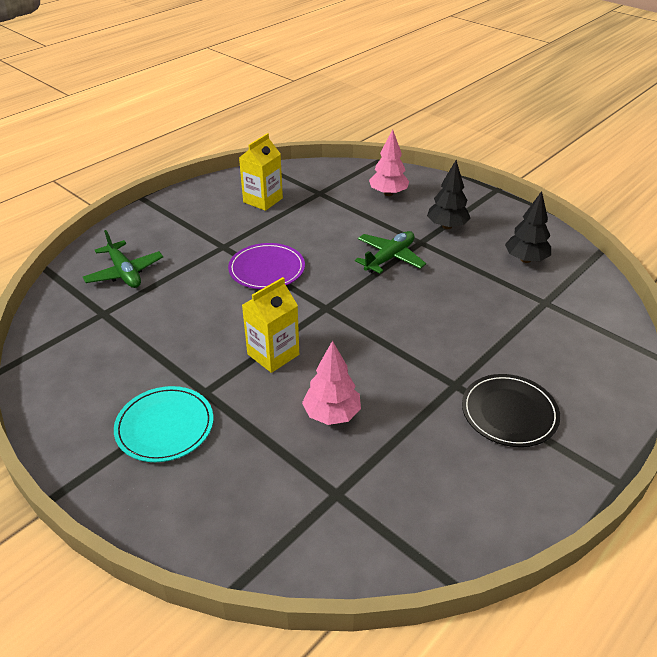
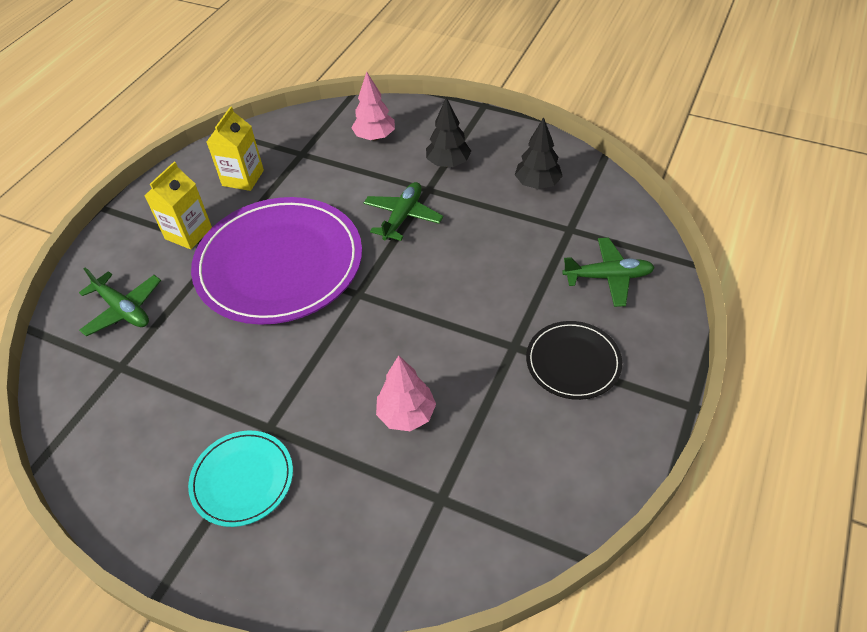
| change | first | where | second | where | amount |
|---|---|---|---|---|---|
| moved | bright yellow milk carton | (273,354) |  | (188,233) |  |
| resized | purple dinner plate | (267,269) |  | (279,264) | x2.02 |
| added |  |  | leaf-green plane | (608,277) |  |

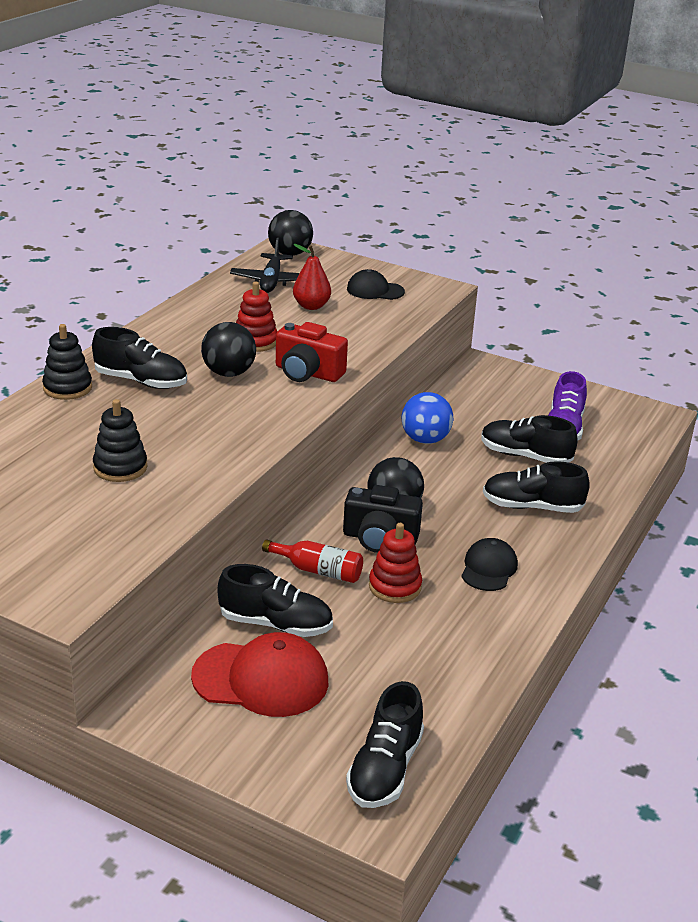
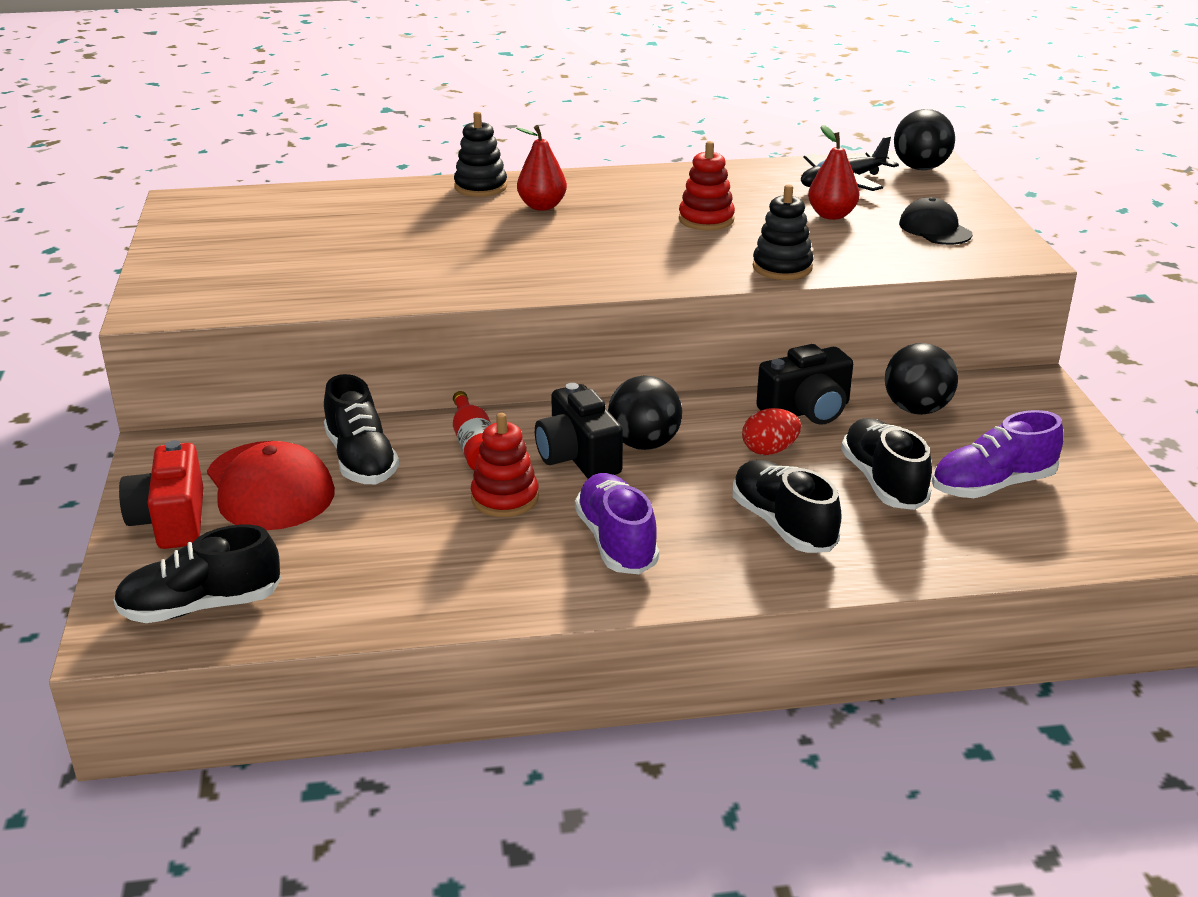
| change | first | where | second | where | amount |
|---|---|---|---|---|---|
| moved | red photo camera | (307,373) |  | (171,520) |  |
| replaced | jet-black lace-up shoe | (141,381) | red pear fruit | (542,206) |  |
| replaced | jet-black peaked cap | (489,568) | purple lace-up shoe | (616,541) |  |
| added |  |  | red egg | (769,450) |  |
| moved | jet-black stacking toy | (120,467) |  | (782,267) |  |
| replaced | royal blue sphere | (425,440) | jet-black photo camera | (806,411) |  |
| moved | jet-black sphere | (229,373) |  | (916,409) |  |

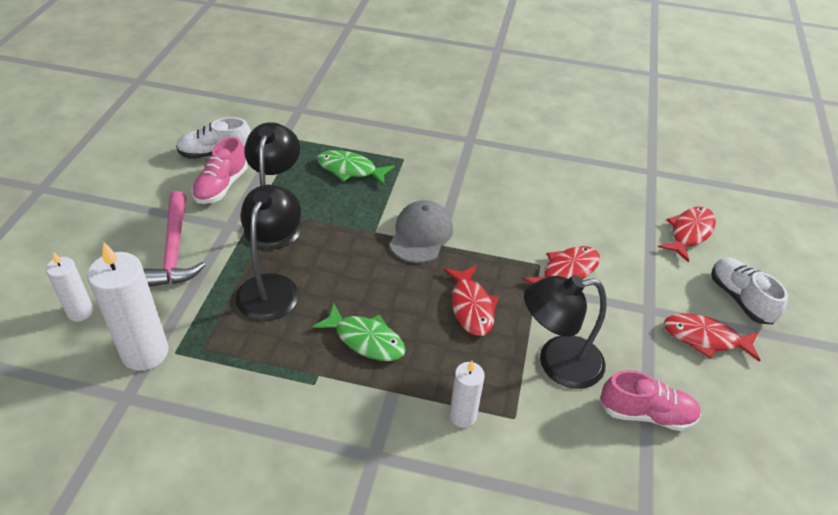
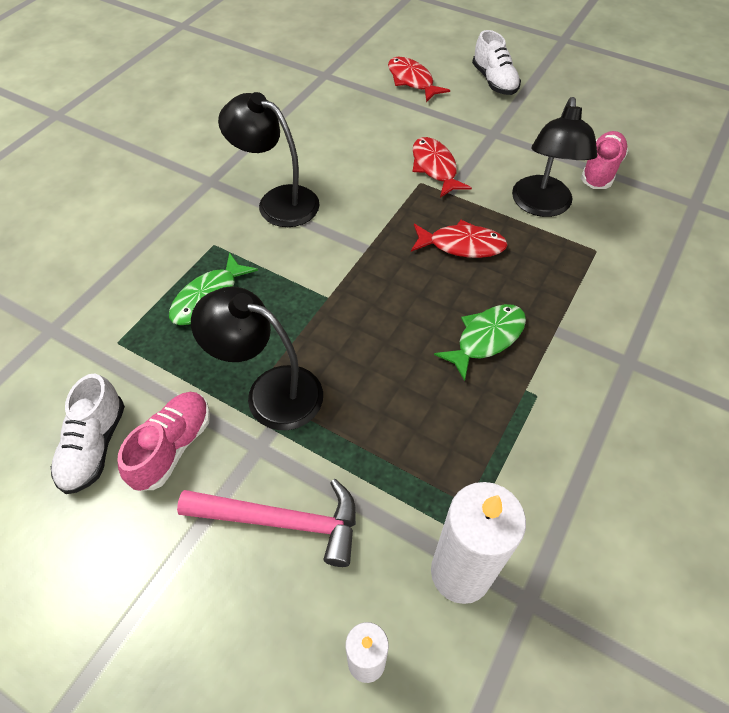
| change | first | where | second | where | amount |
|---|---|---|---|---|---|
| turned | pink lace-up shoe | (221,186) |  | (173,447) | 105 degrees counterclockwise |
| moved | jet-black desk lamp | (272,287) |  | (277,201) |  |
| turned | white lace-up shoe | (740,299) |  | (494,81) | 105 degrees counterclockwise |
| removed | gray peaked cap | (421,234) |  |  |  |
| removed | white candle | (462,416) |  |  |  |
| removed | red toy fish | (705,338) |  |  |  |

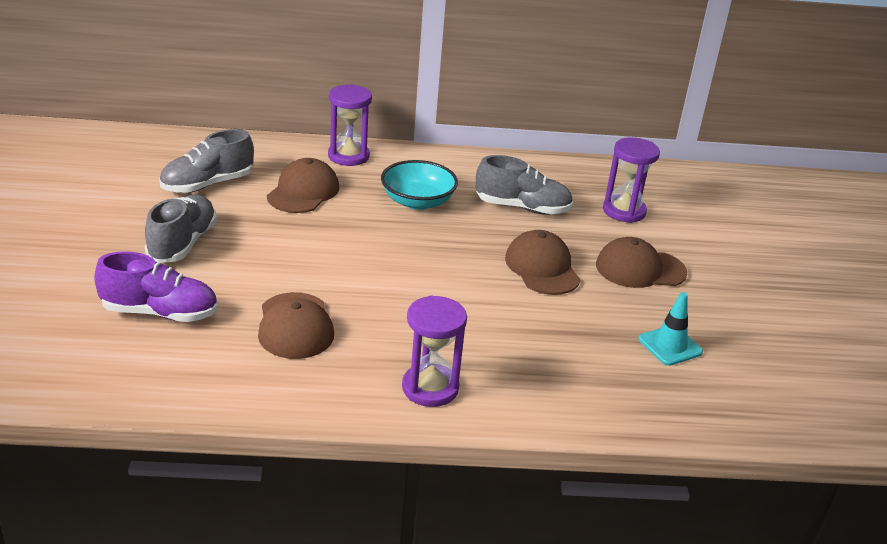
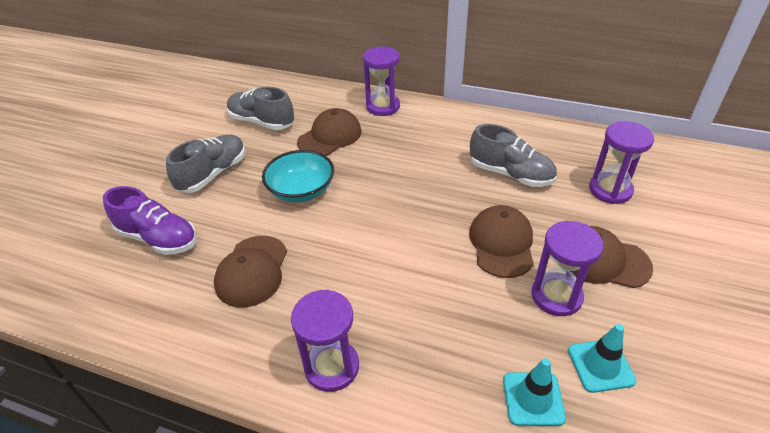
| change | first | where | second | where | amount |
|---|---|---|---|---|---|
| turned | gray lace-up shoe | (207,184) |  | (262,122) | 45 degrees clockwise |
| moved | aqua deep dish | (417,201) |  | (301,190) |  |
| added |  |  | aqua safety cone | (533,399) |  |
| added |  |  | purple hourglass | (556,296) |  |

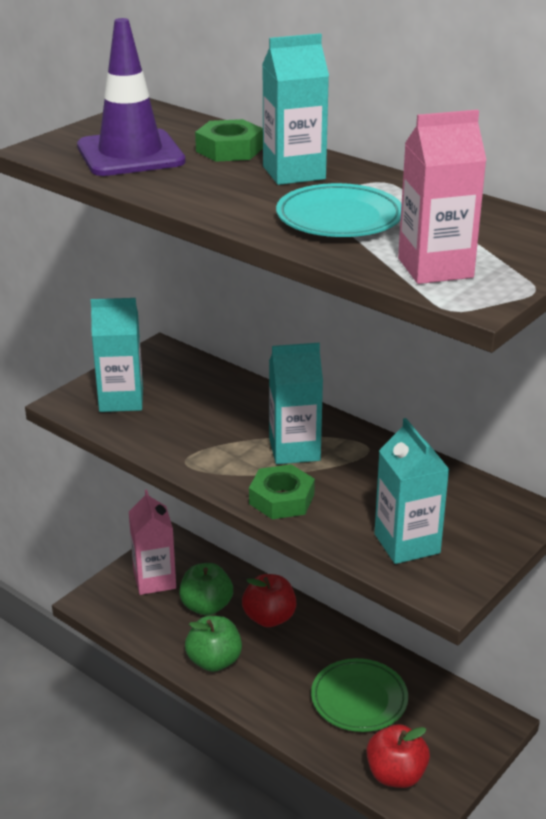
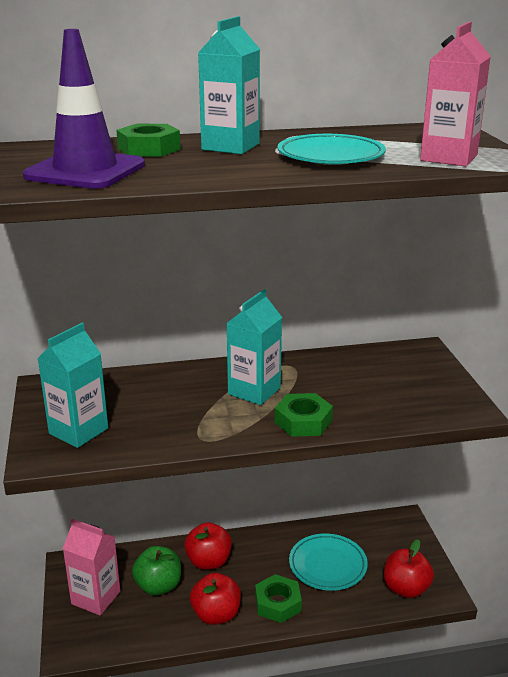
| change | first | where | second | where | amount |
|---|---|---|---|---|---|
| recoloured | leaf-green apple | (214,661) | red apple | (216,614) |  |
| added |  |  | leaf-green hex nut | (278,603) |  |
| recoloured | leaf-green dinner plate | (359,699) | aqua dinner plate | (327,565) |  |
| removed | aqua milk carton | (407,543) |  |  |  |

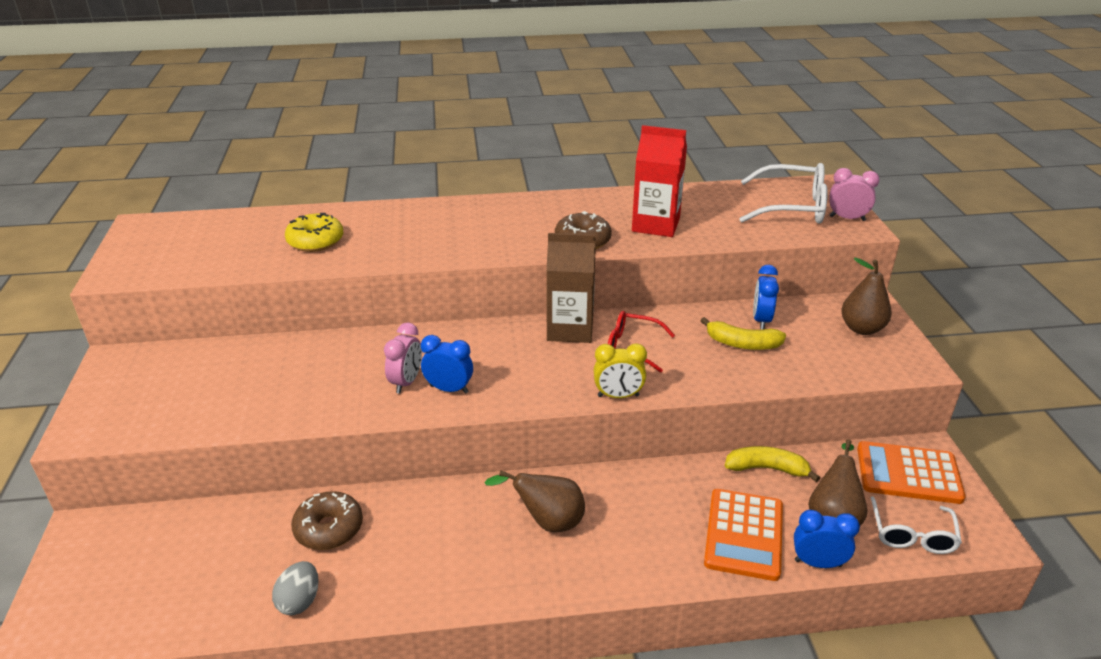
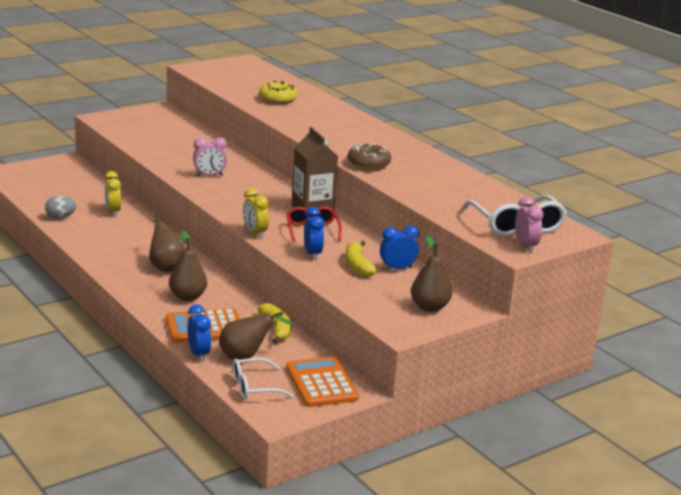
| change | first | where | second | where | amount |
|---|---|---|---|---|---|
| replaced | brown doughnut | (329,528) | bright yellow bedside clock | (113,212) |  |
| added |  |  | brown pear fruit | (187,297) |  |
| moved | royal blue bedside clock | (449,389) |  | (312,254) |  |
| removed | red milk carton | (656,225) |  |  |  |

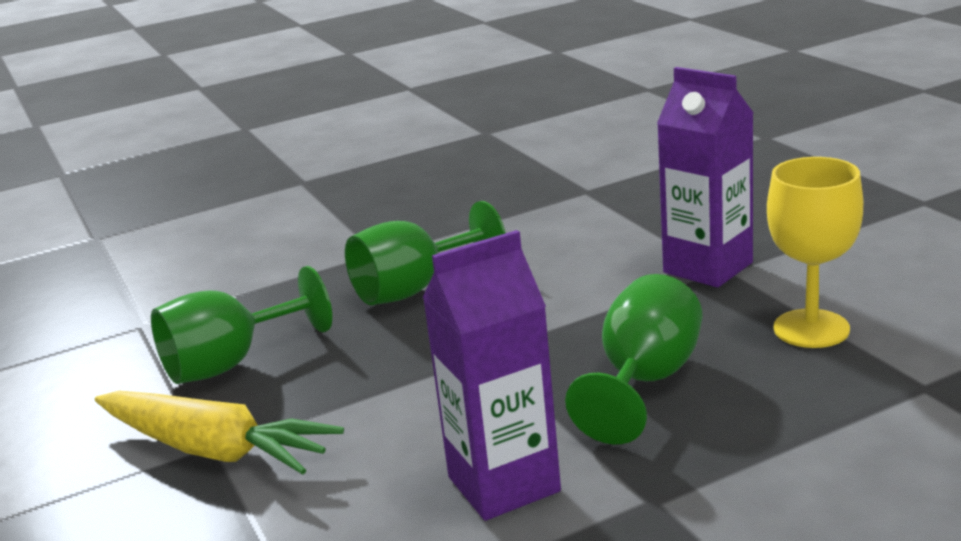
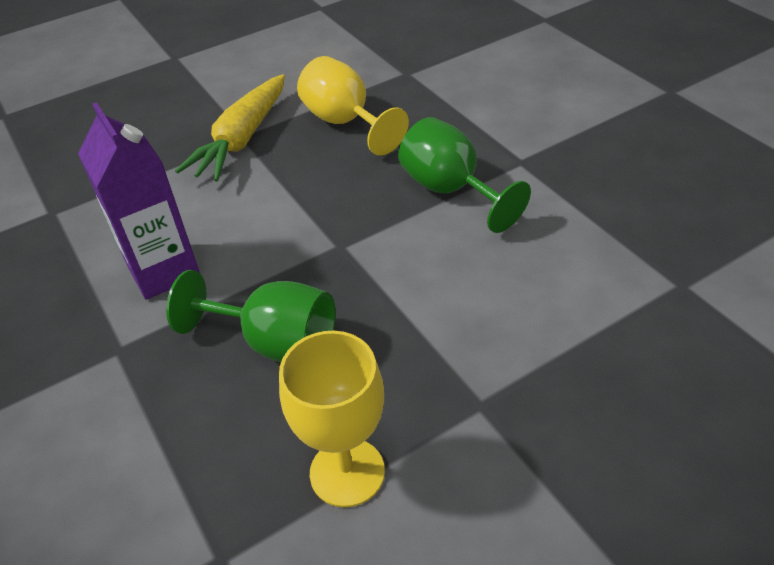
| change | first | where | second | where | amount |
|---|---|---|---|---|---|
| recoloured | leaf-green chalice | (230,363) | bright yellow chalice | (345,122) |  |
| removed | purple milk carton | (708,267) |  |  |  |

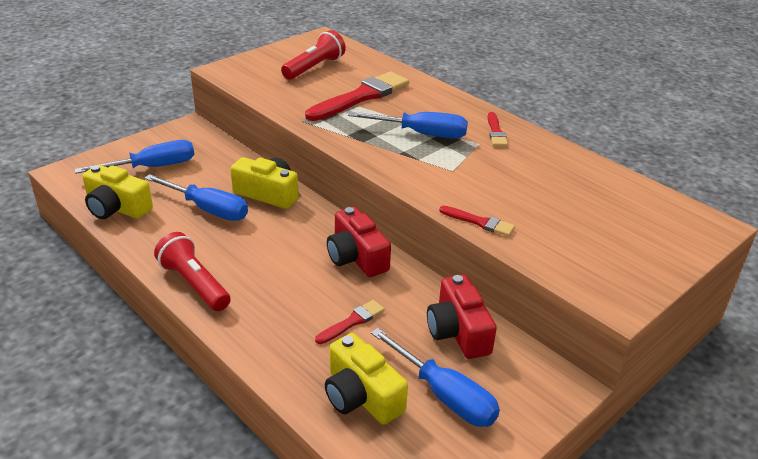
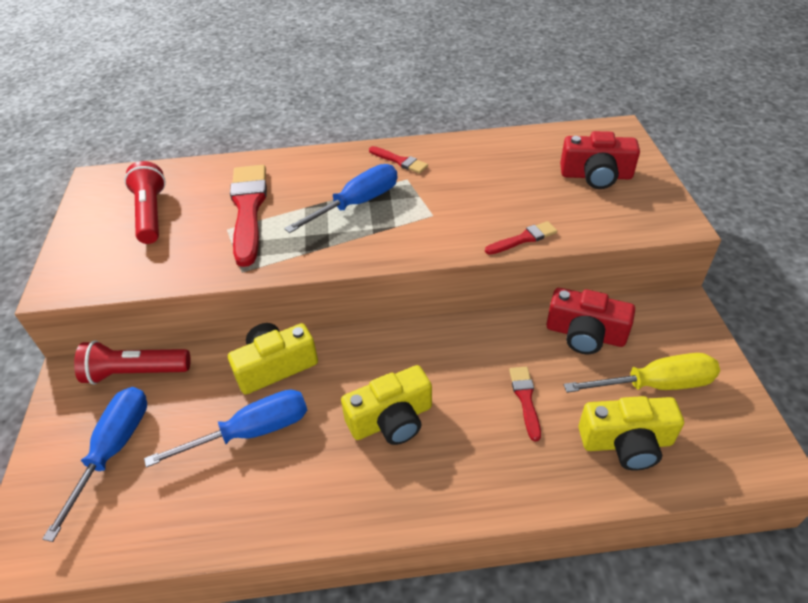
| change | first | where | second | where | amount |
|---|---|---|---|---|---|
| moved | red pocket torch | (194,284) |  | (135,372) |  |
| moved | bright yellow photo camera | (117,208) |  | (391,419) |  |
| moved | red photo camera | (356,257) |  | (596,175) |  |
| recoloured | royal blue hand screwdriver | (445,396) | bright yellow hand screwdriver | (657,384) |  |

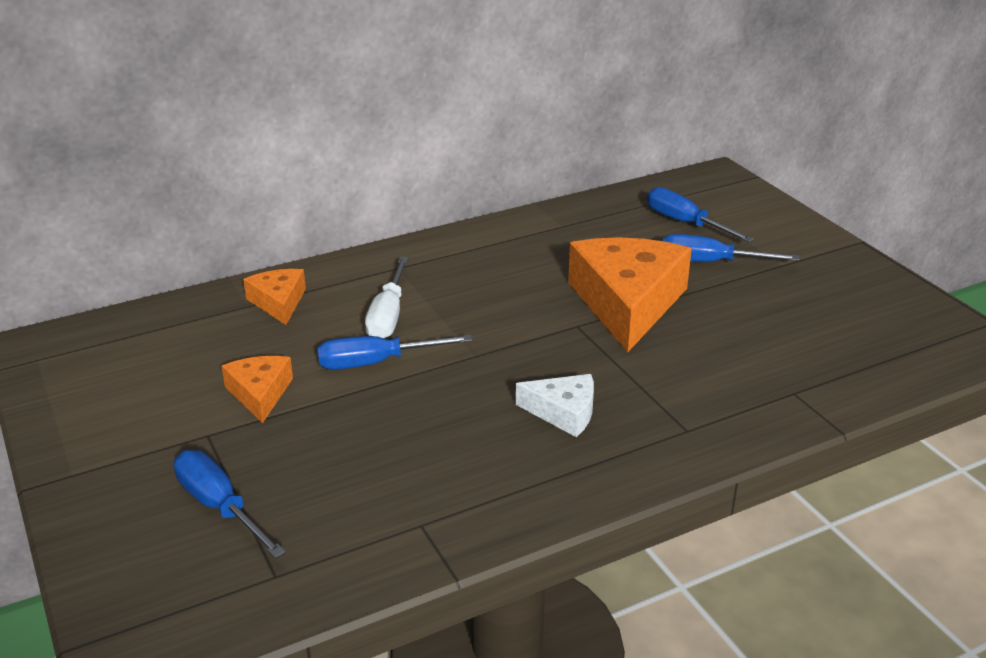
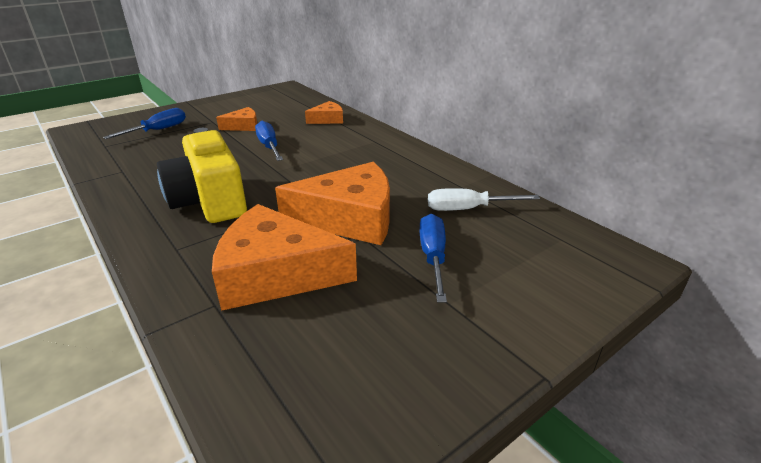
| change | first | where | second | where | amount |
|---|---|---|---|---|---|
| replaced | white cheese wedge | (563,412) | bright yellow photo camera | (209,201) |  |
| added |  |  | bright orange cheese wedge | (276,274) |  |
| moved | white hand screwdriver | (388,316) |  | (468,209) |  |
| removed | royal blue hand screwdriver | (685,223) |  |  |  |

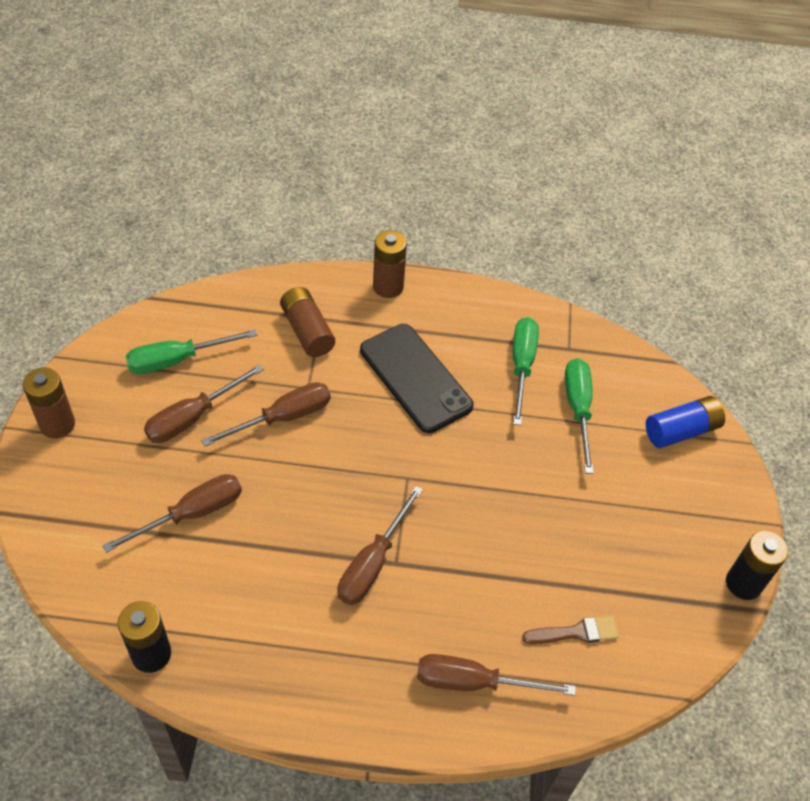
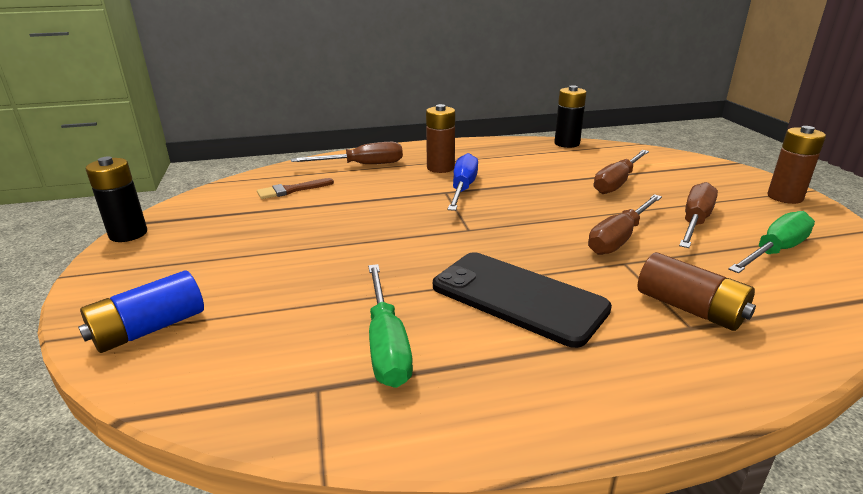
| change | first | where | second | where | amount |
|---|---|---|---|---|---|
| moved | brown battery | (388,287) |  | (440,168) |  |
| recoloured | brown hand screwdriver | (372,563) | royal blue hand screwdriver | (463,188) |  |
| removed | leaf-green hand screwdriver | (578,409) |  |  |  |

